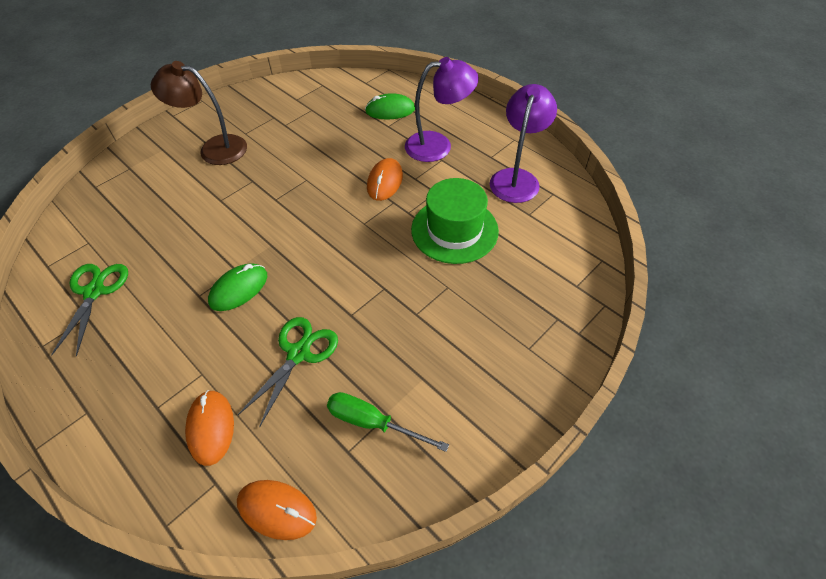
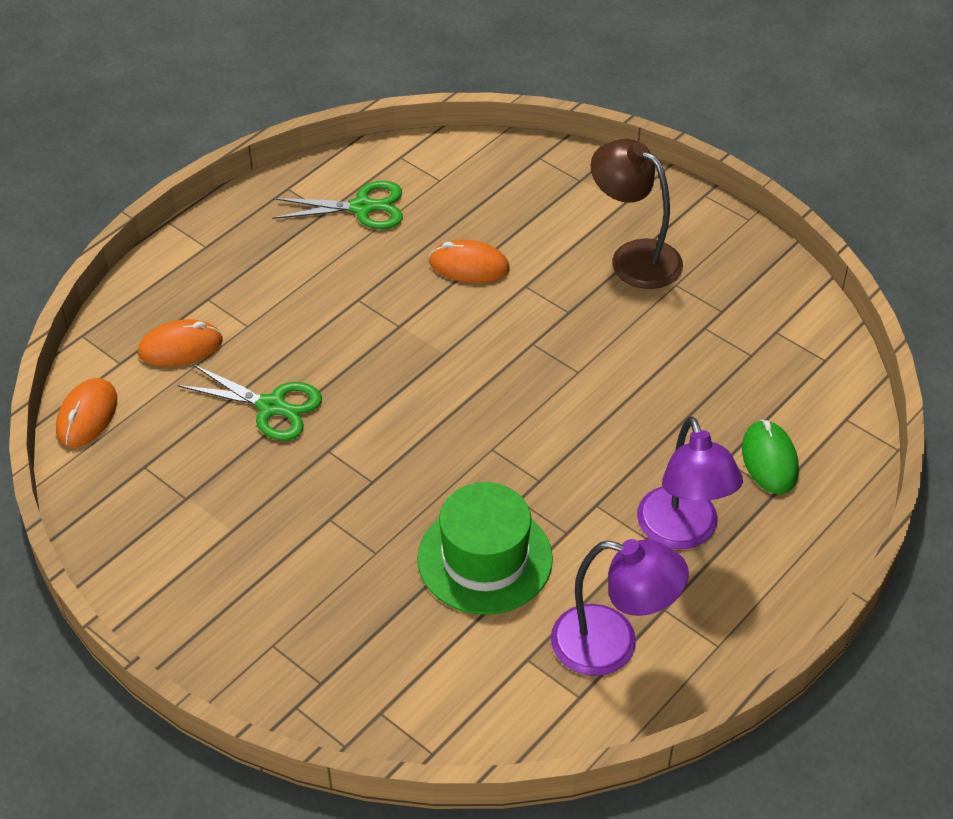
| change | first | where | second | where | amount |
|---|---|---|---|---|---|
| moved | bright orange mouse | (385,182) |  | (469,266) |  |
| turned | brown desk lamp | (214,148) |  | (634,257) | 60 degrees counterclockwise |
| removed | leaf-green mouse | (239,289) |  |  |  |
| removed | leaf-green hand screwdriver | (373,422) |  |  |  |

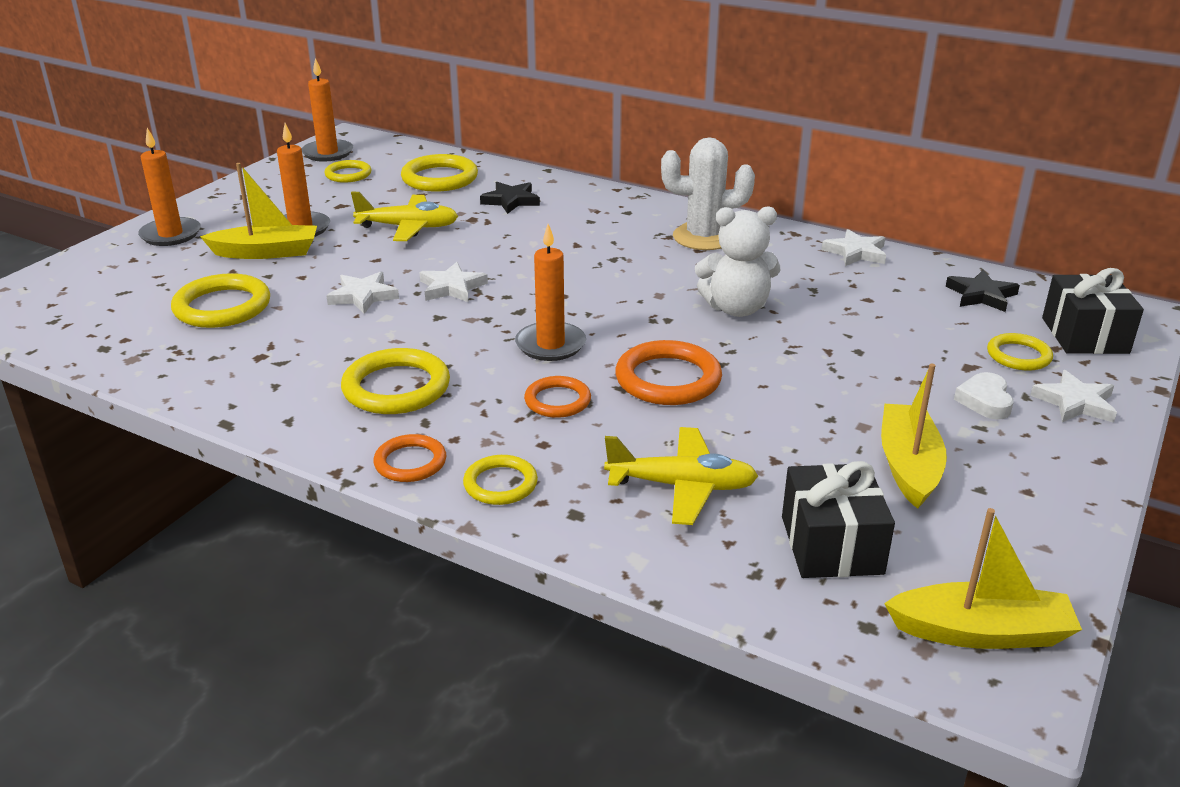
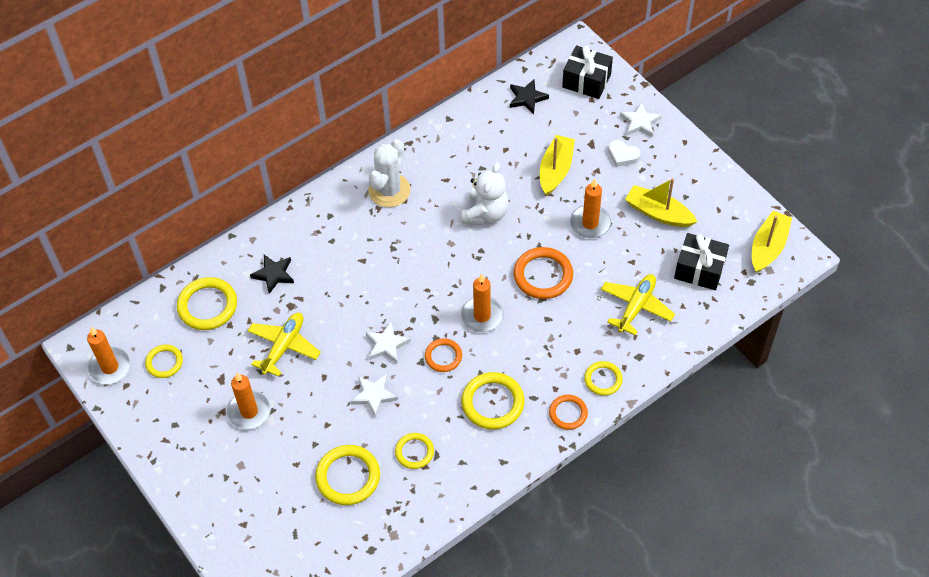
| change | first | where | second | where | amount |
|---|---|---|---|---|---|
| moved | bright yellow ring | (1018,356) |  | (414,452) |  |
| moved | bright orange ring | (557,401) |  | (443,356) |  |
| moved | bright yellow toy boat | (266,252) |  | (555,170) |  |
| moved | bright orange candle | (170,235) |  | (590,223) |  |
| removed | white star shape | (855,252) |  |  |  |

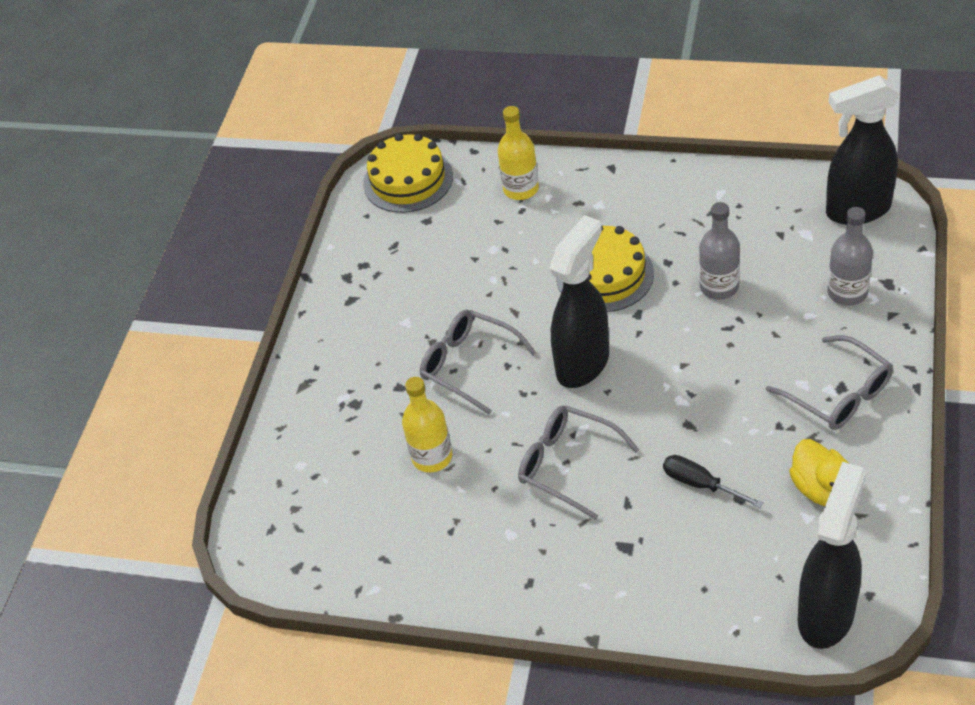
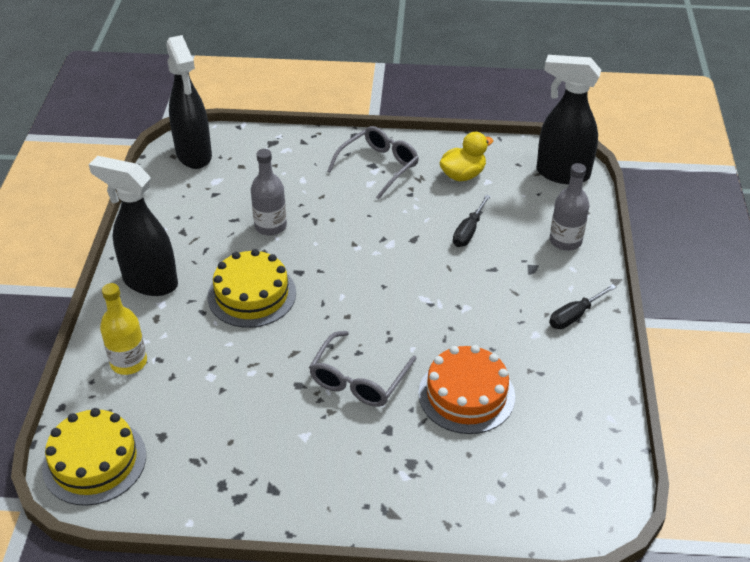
| change | first | where | second | where | amount |
|---|---|---|---|---|---|
| moved | jet-black sprayer | (583,363) |  | (149,282) |  |
| replaced | bright yellow drink bottle | (432,457) | bright orange layer cake | (466,395) |  |
| added |  |  | jet-black hand screwdriver | (575,315) |  |
| moved | gray drink bottle | (847,292) |  | (565,241) |  |
| removed | gray glasses | (568,465) |  |  |  |

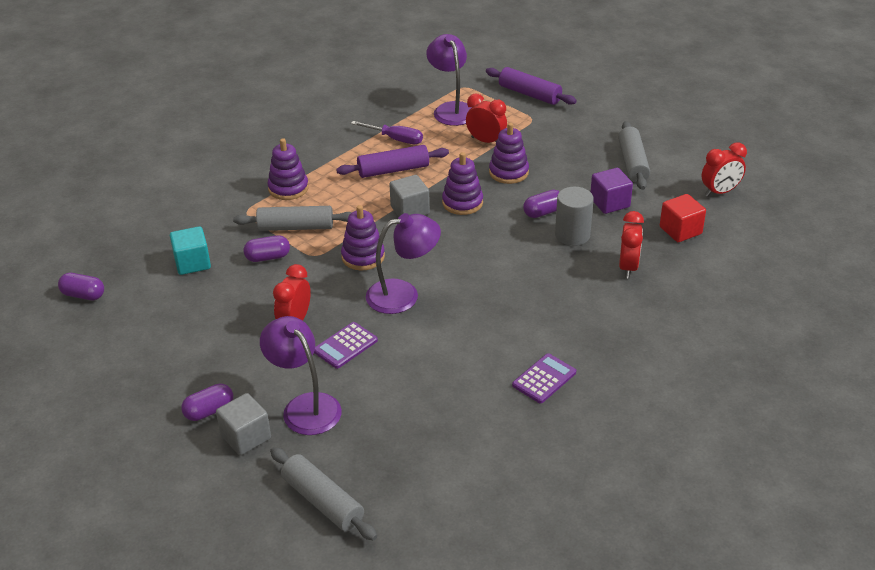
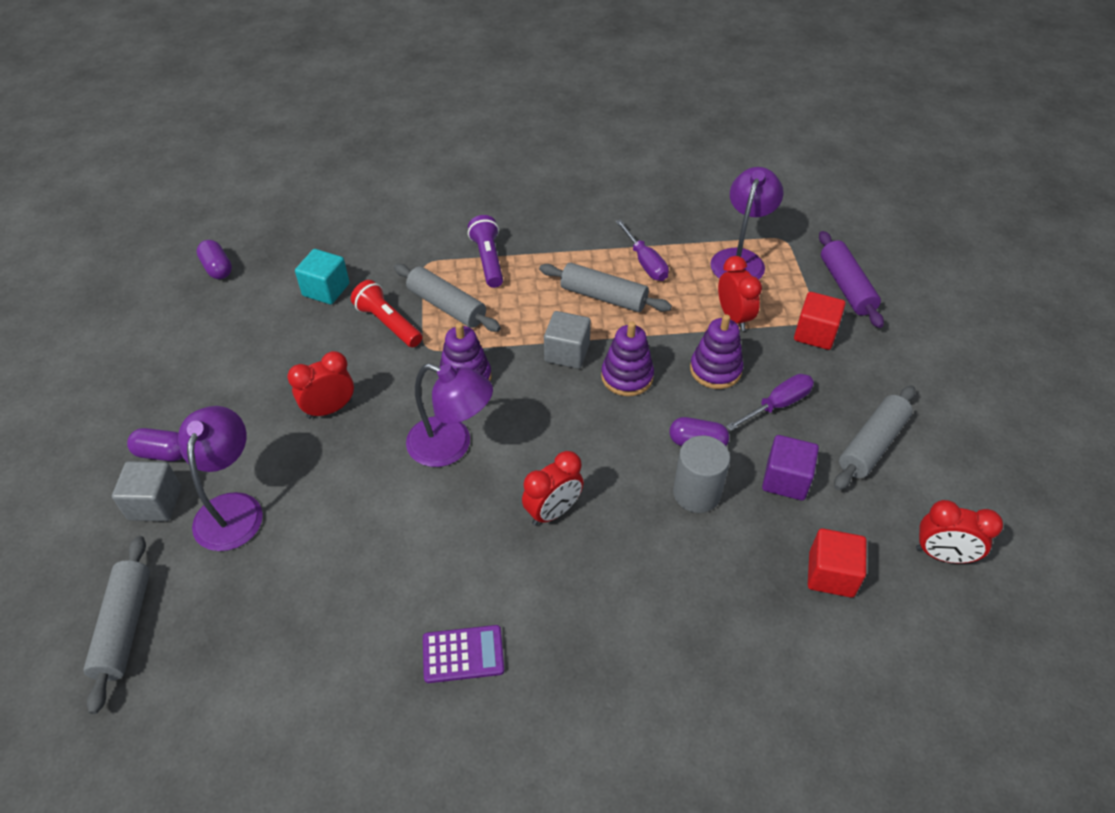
| change | first | where | second | where | amount |
|---|---|---|---|---|---|
| replaced | purple pill | (268,257) | red pocket torch | (388,323) |  |
| replaced | purple stacking toy | (288,188) | purple pocket torch | (488,260) |  |
| moved | red bedside clock | (628,267) |  | (553,511) |  |
| recoloured | purple dough roller | (393,170) | gray dough roller | (603,297) |  |
| added |  |  | purple hand screwdriver | (777,405) |  |
| added |  |  | red block | (815,334) |  |
| removed | purple adding machine | (345,346) |  |  |  |

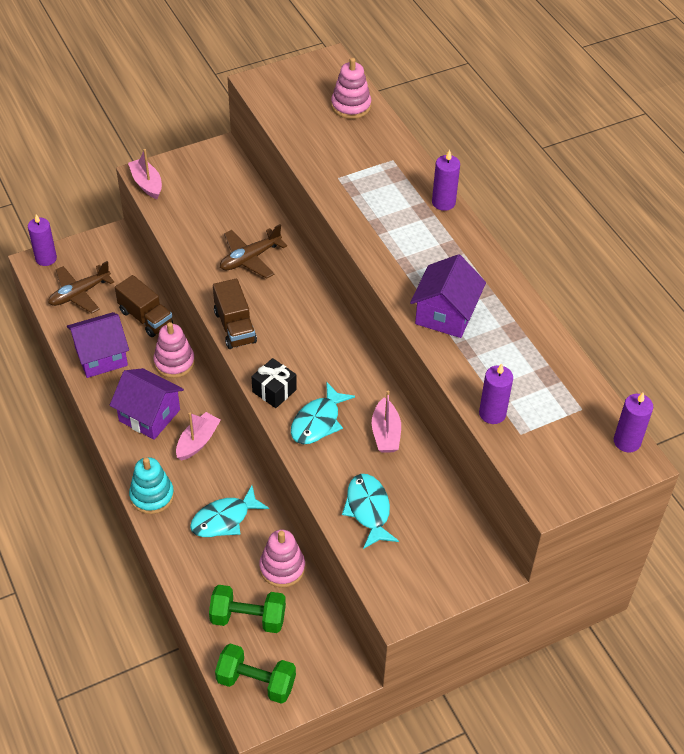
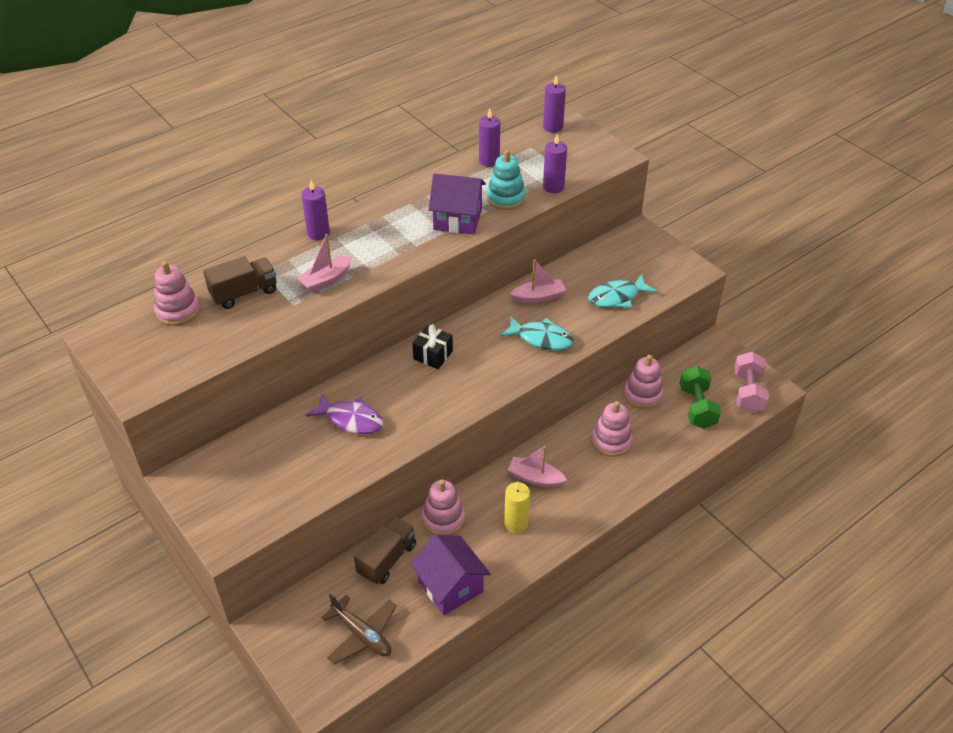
| change | first | where | second | where | amount |
|---|---|---|---|---|---|
| moved | brown toy truck | (235,327) |  | (244,293) |  |
| moved | pink toy boat | (147,184) |  | (326,280) |  |
| replaced | brown plane | (250,258) | purple toy fish | (351,420) |  |
| moved | jet-black wrapped gift | (274,391) |  | (433,355) |  |
| moved | purple candle | (46,258) |  | (489,161) |  |
| moved | aqua stacking toy | (152,496) |  | (506,198) |  |
| replaced | purple cottage | (149,415) | bright yellow candle | (516,523) |  |
| replaced | aqua toy fish | (224,519) | pink stacking toy | (611,441) |  |
| recoloured | leaf-green hand weight | (256,682) | pink hand weight | (747,392) |  |

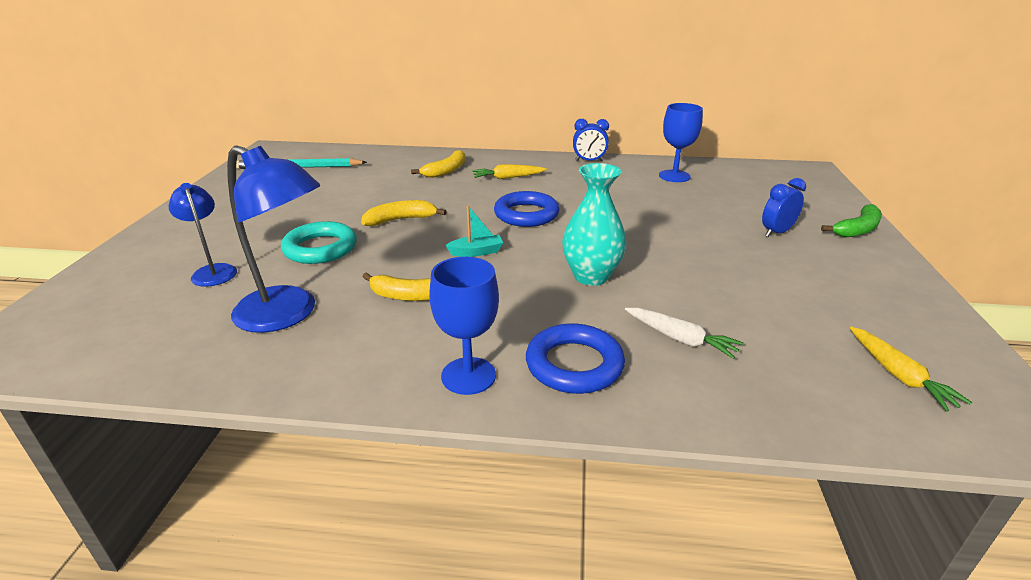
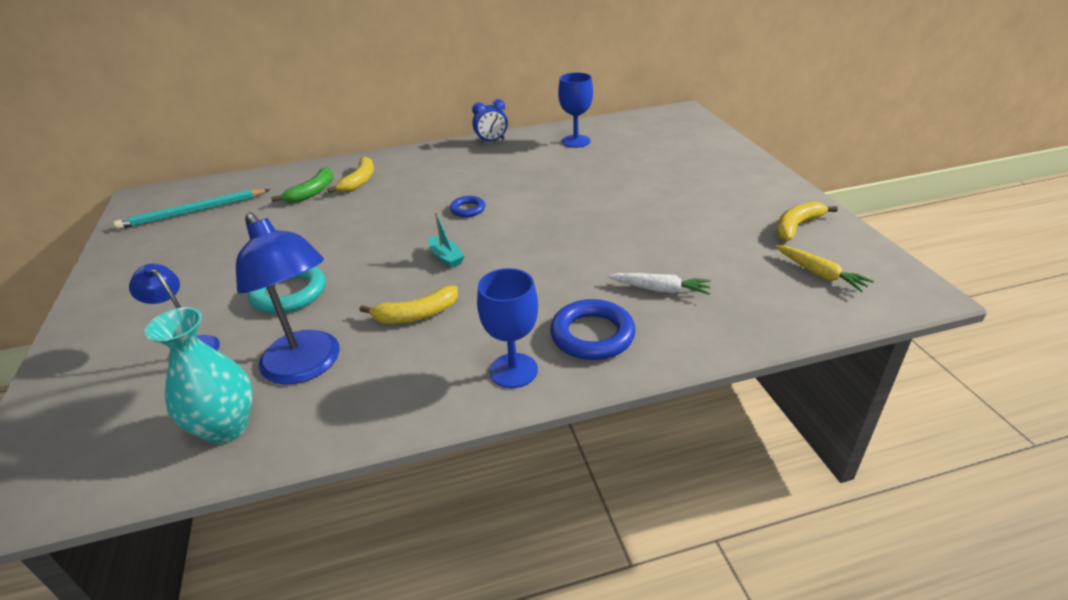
| change | first | where | second | where | amount |
|---|---|---|---|---|---|
| moved | aqua vase | (591,276) |  | (226,427) |  |
| turned | royal blue desk lamp | (287,315) |  | (307,367) | 45 degrees clockwise |
| moved | leaf-green banana fruit | (857,229) |  | (312,192) |  |
| turned | aqua toy boat | (476,252) |  | (446,258) | 90 degrees clockwise |
| resized | royal blue ring | (526,214) |  | (468,209) | x0.56 |
| moved | bright yellow banana fruit | (401,220) |  | (796,226) |  |
| removed | bright yellow carrot | (507,177) |  |  |  |
| removed | royal blue bedside clock | (776,232) |  |  |  |

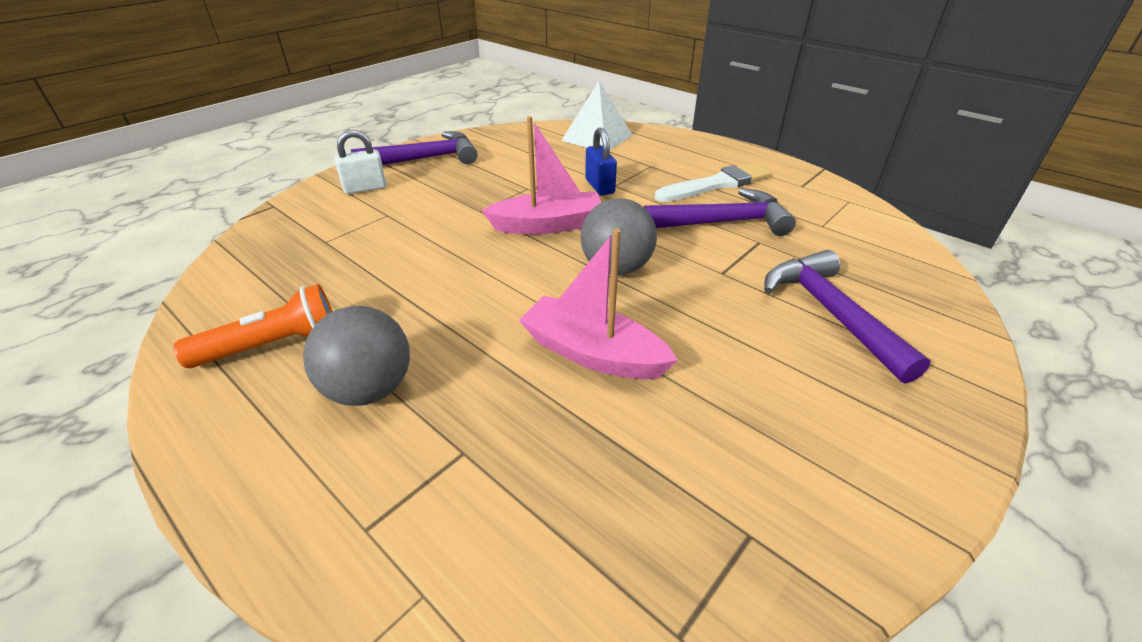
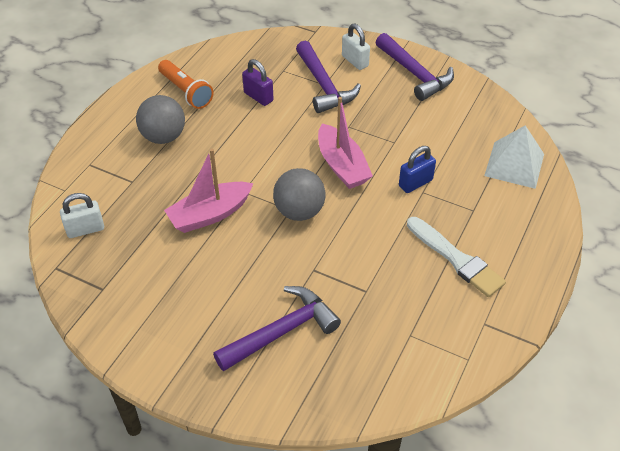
| change | first | where | second | where | amount |
|---|---|---|---|---|---|
| added |  |  | white padlock | (85,229) |  |
| turned | pink toy boat | (593,353) |  | (210,214) | 135 degrees counterclockwise |
| added |  |  | purple padlock | (258,97) |  |
| moved | purple claw hammer | (723,222) |  | (324,85) |  |

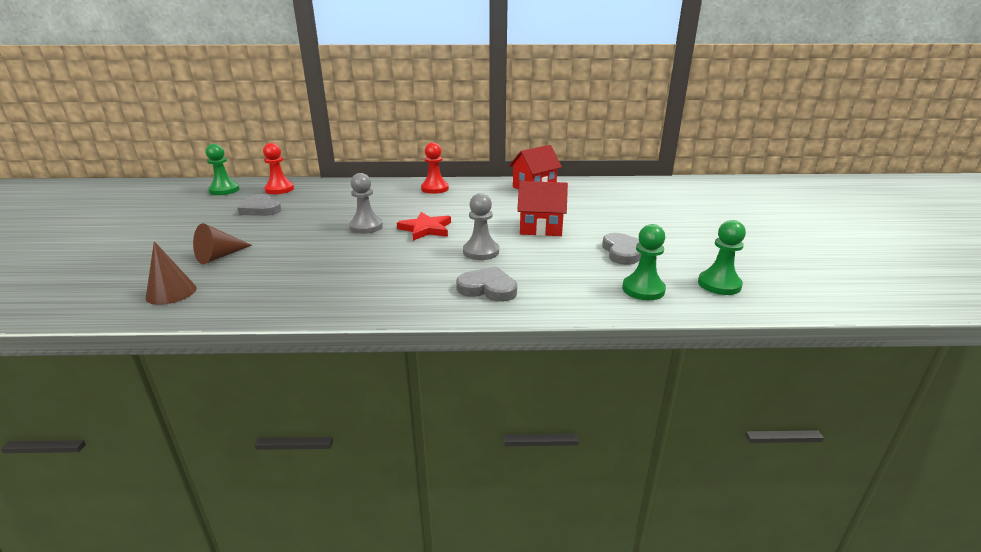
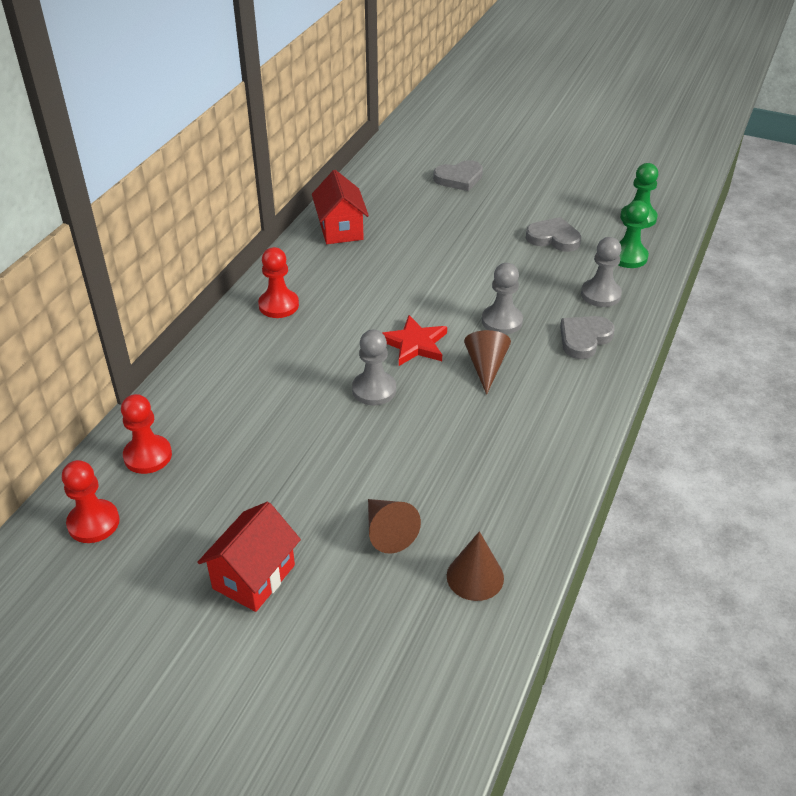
| change | first | where | second | where | amount |
|---|---|---|---|---|---|
| recoloured | leaf-green pawn | (224,190) | red pawn | (93,523) |  |
| moved | red cottage | (541,228) |  | (254,577) |  |
| moved | gray love heart | (260,209) |  | (459,178) |  |
| added |  |  | brown solid cone | (486,367) |  |
| added |  |  | gray pawn | (600,294) |  |

